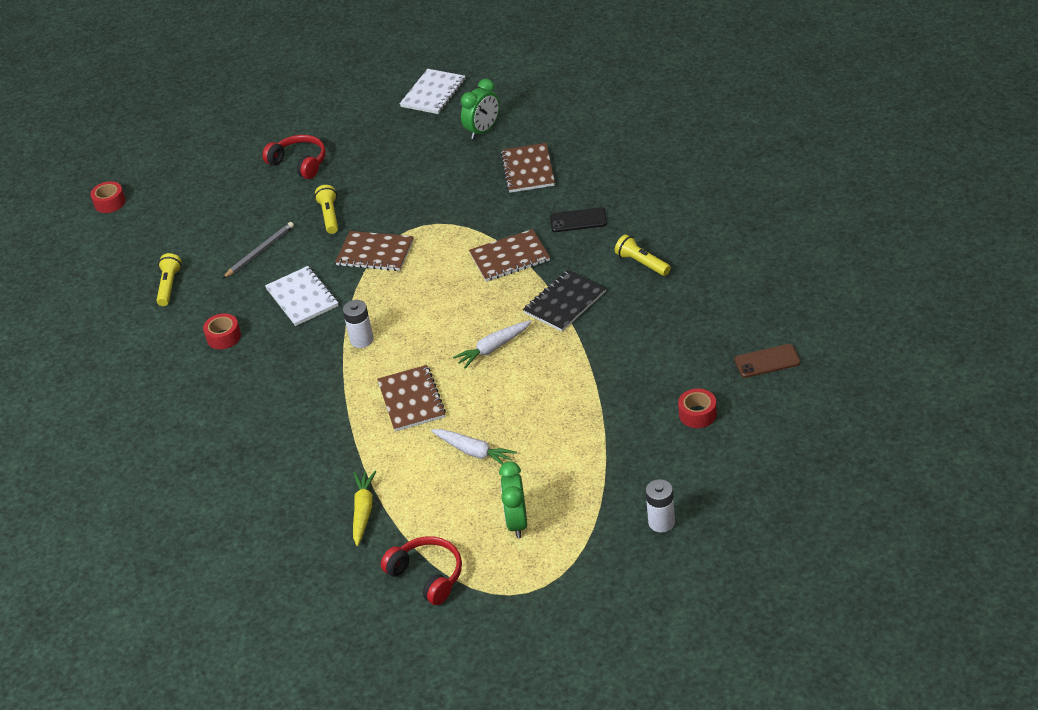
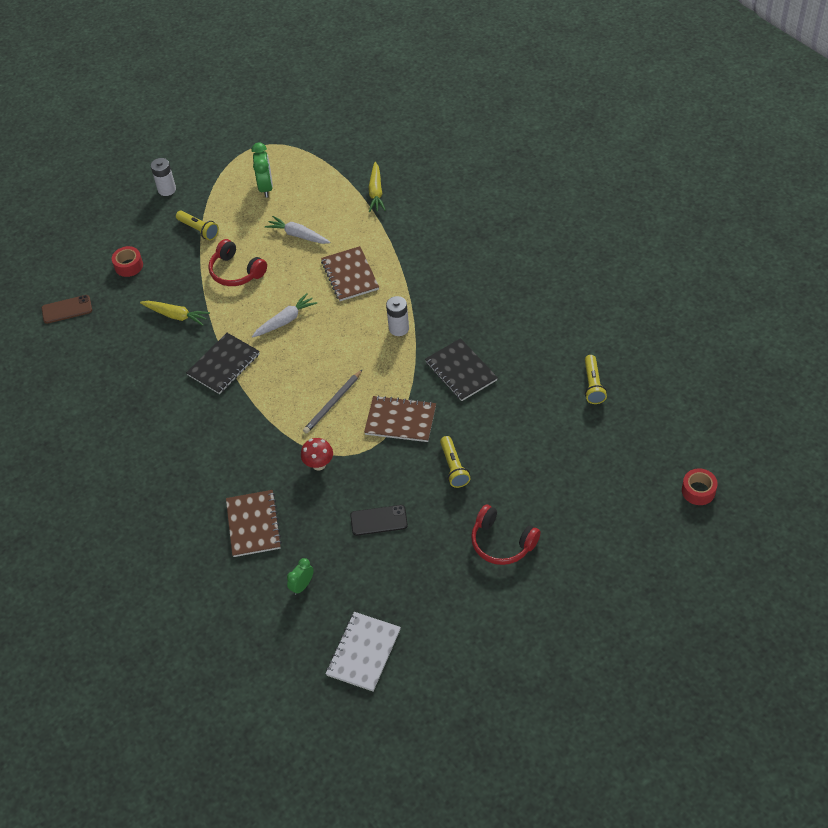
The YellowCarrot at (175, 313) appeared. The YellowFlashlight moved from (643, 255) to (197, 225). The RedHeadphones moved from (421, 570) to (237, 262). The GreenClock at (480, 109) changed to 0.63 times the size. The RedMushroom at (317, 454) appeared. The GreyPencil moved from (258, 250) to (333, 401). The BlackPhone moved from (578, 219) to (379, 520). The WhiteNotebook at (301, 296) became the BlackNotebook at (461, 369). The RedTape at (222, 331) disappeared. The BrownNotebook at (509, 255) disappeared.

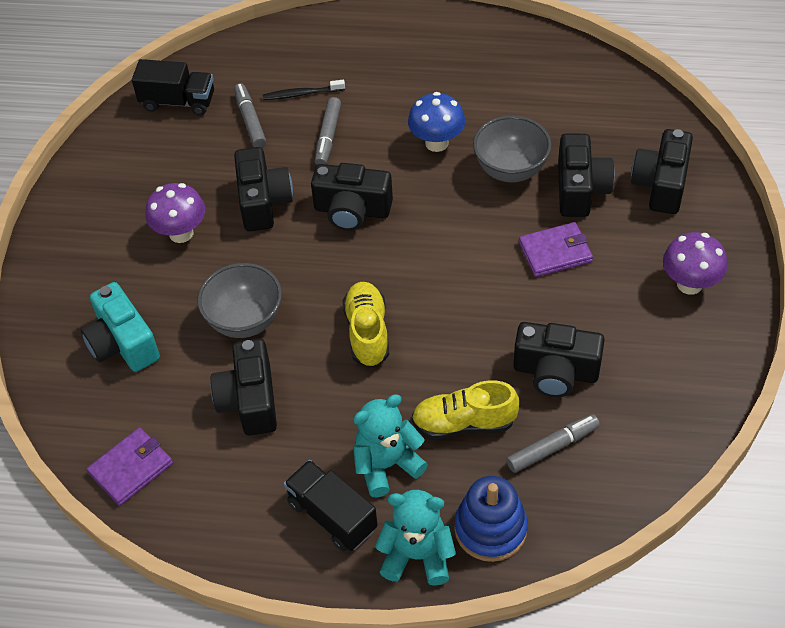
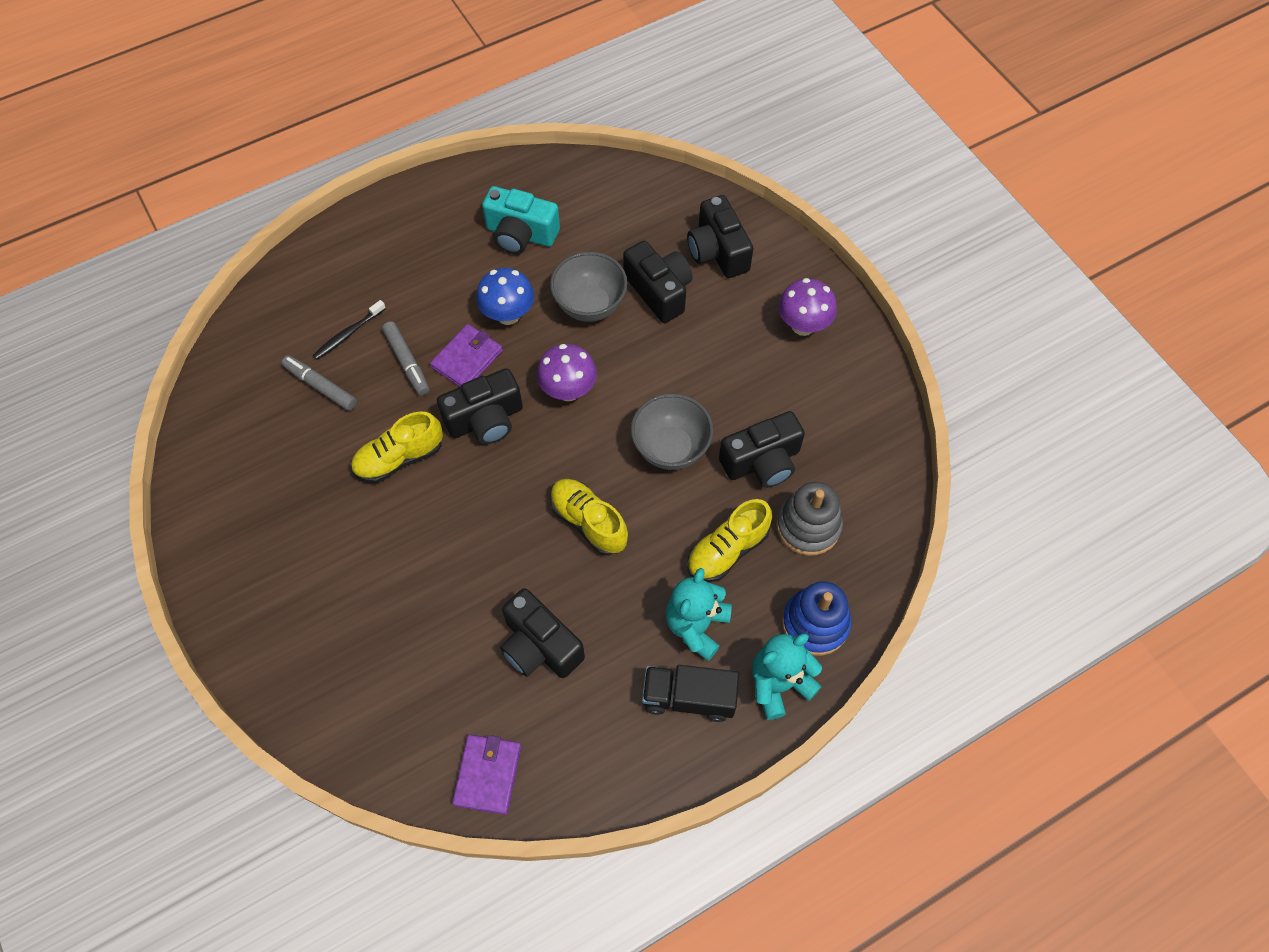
The BlackCamera at (263, 189) was replaced by the YellowShoe at (397, 447). The PurpleWallet moved from (556, 249) to (466, 355). The TurquoiseCamera moved from (120, 327) to (521, 220). The PurpleMushroom moved from (175, 213) to (567, 372). The GreyBowl moved from (239, 300) to (672, 432). The GreyMarker at (553, 443) was replaced by the GreyStackingToy at (809, 519). The BlackTruck at (173, 87) disappeared.

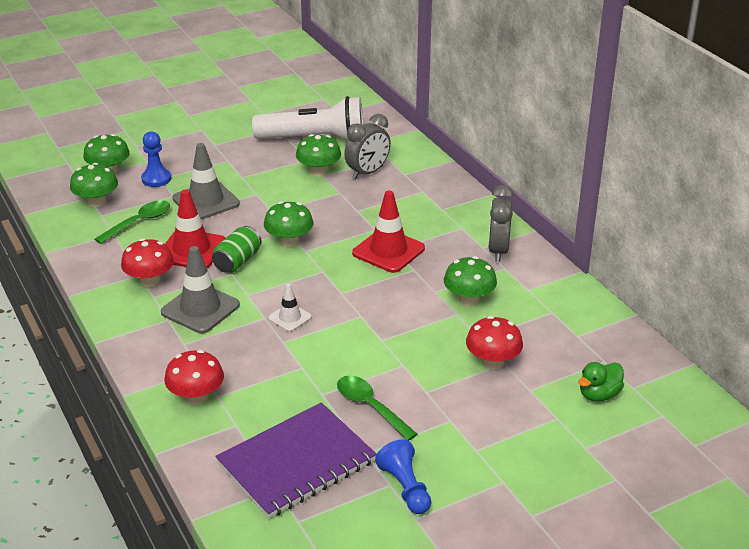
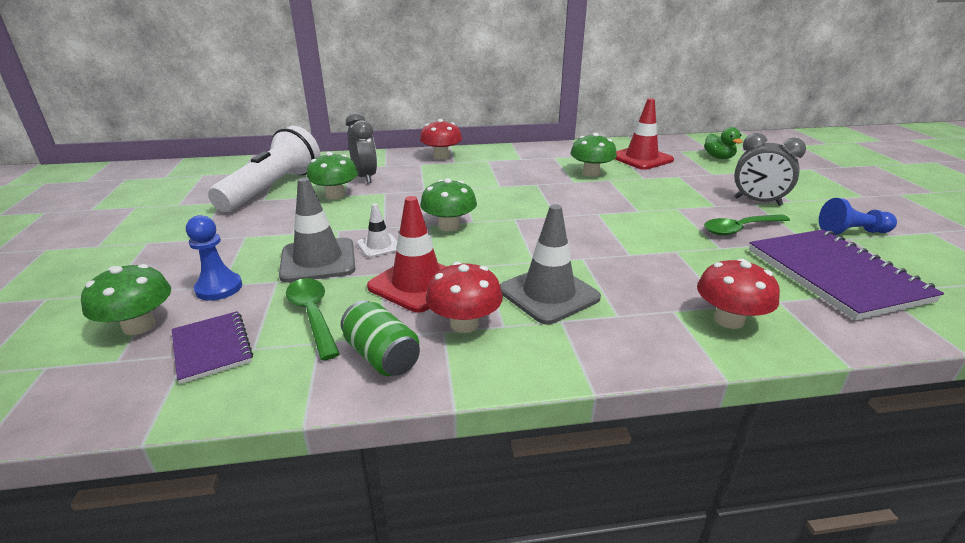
The GreenMushroom at (94, 185) was replaced by the PurpleNotebook at (212, 347). The GreenCan moved from (236, 249) to (380, 338). The WhiteTrafficCone moved from (290, 308) to (377, 230). The RedMushroom moved from (494, 342) to (441, 139). The RedTrafficCone moved from (388, 231) to (644, 134). The GreyClock moved from (501, 223) to (770, 169).

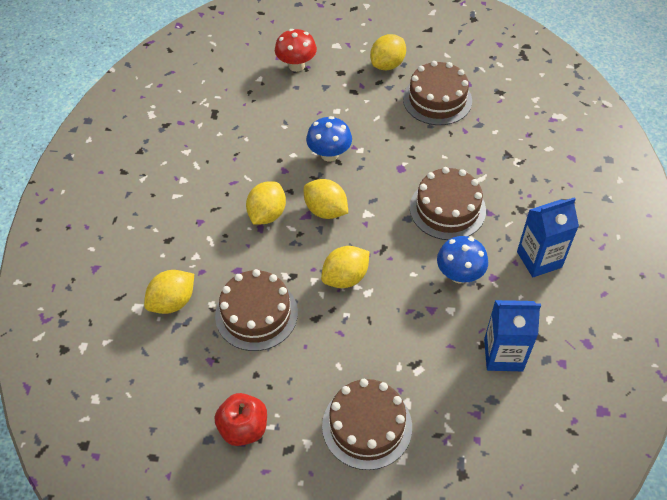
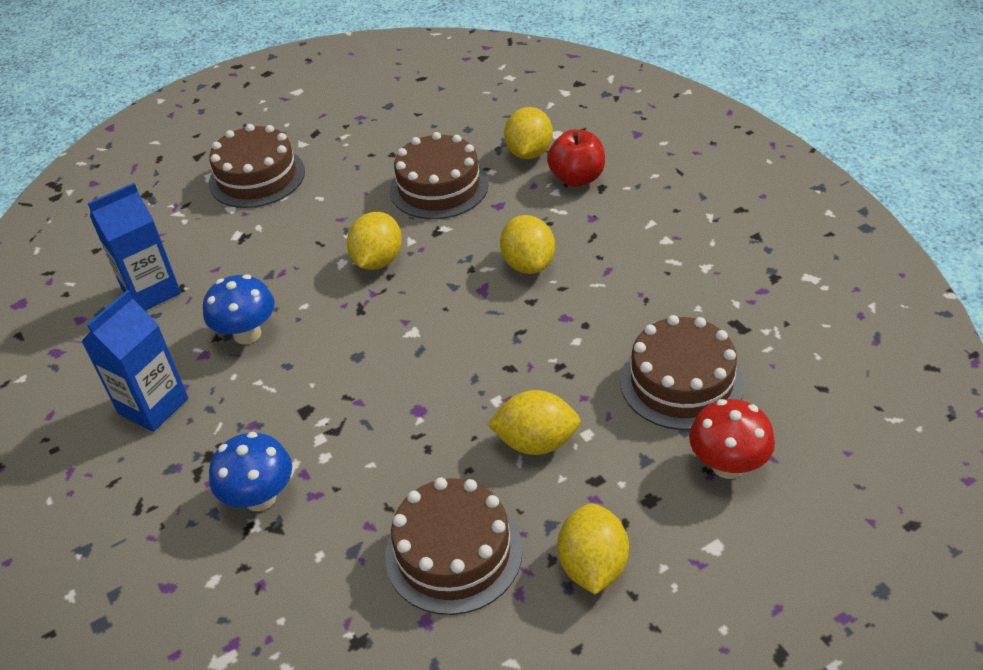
The BlueMushroom moved from (329, 139) to (250, 472). The YellowLemon moved from (325, 199) to (534, 422). The RedApple moved from (241, 419) to (576, 158). The BrownCake moved from (448, 203) to (682, 372).

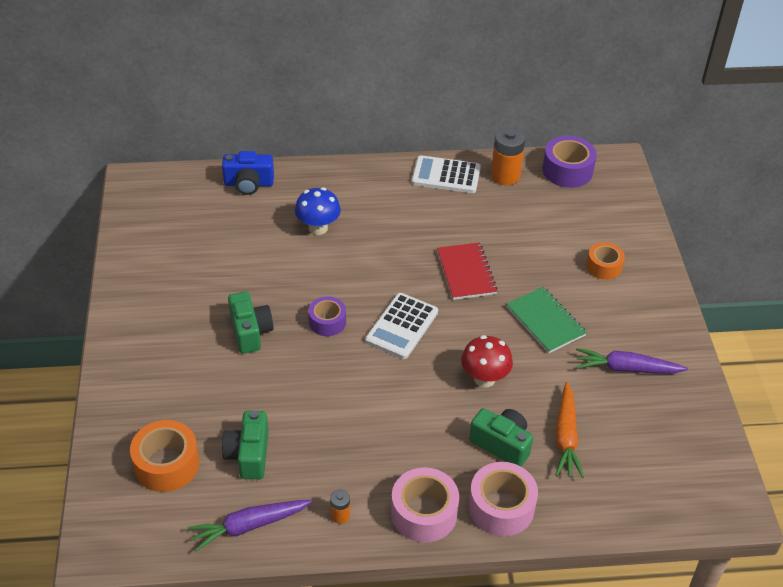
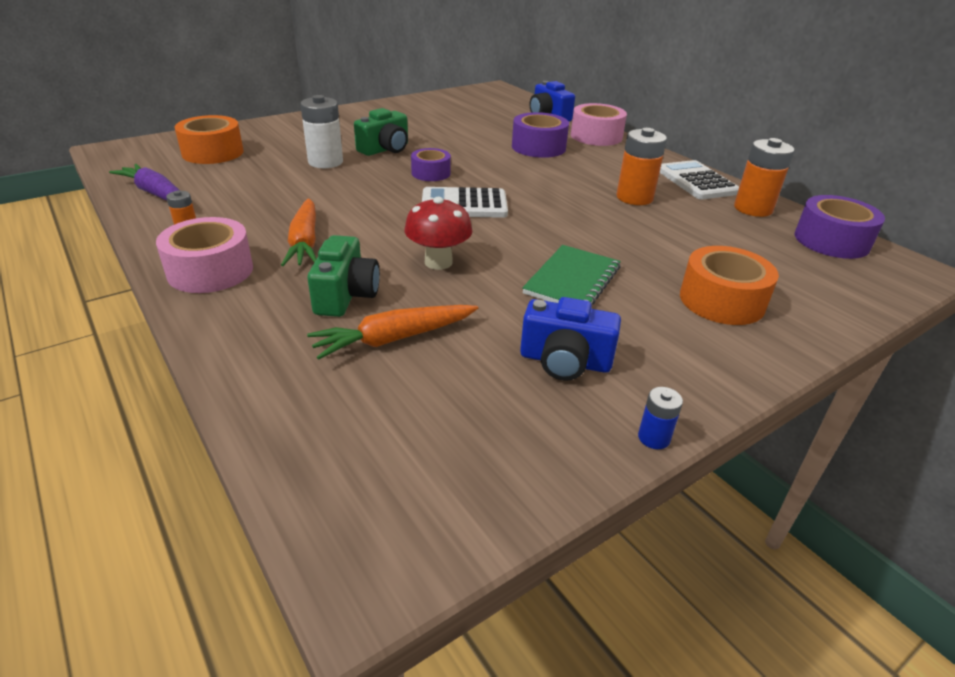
The OrangeCarrot at (298, 232) appeared. The WhiteBattery at (321, 131) appeared. The BlueMushroom at (318, 211) was replaced by the PurpleTape at (540, 135). The PurpleCarrot at (632, 360) was replaced by the BlueCamera at (570, 339). The PinkTape moved from (503, 499) to (599, 124). The OrangeBattery at (641, 166) appeared. The BlueBattery at (660, 418) appeared. The OrangeTape at (605, 261) changed to 1.55 times the size. The GreenCamera at (245, 445) disappeared. The RedNotebook at (467, 271) disappeared.

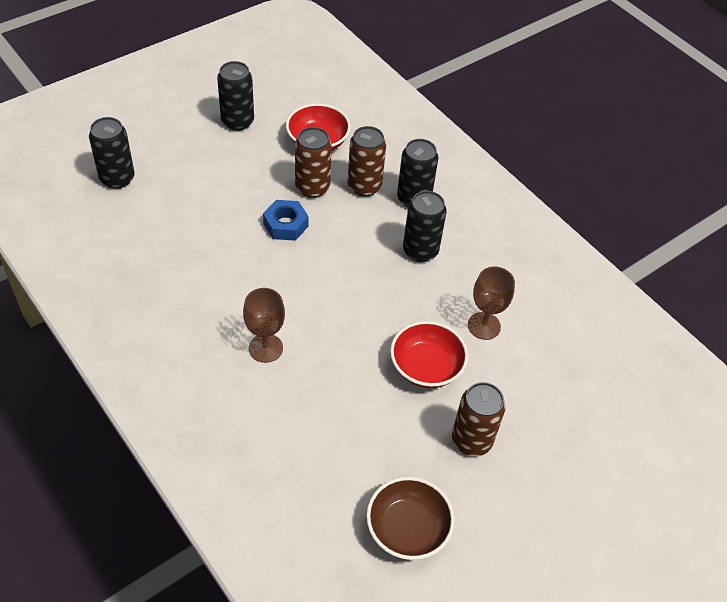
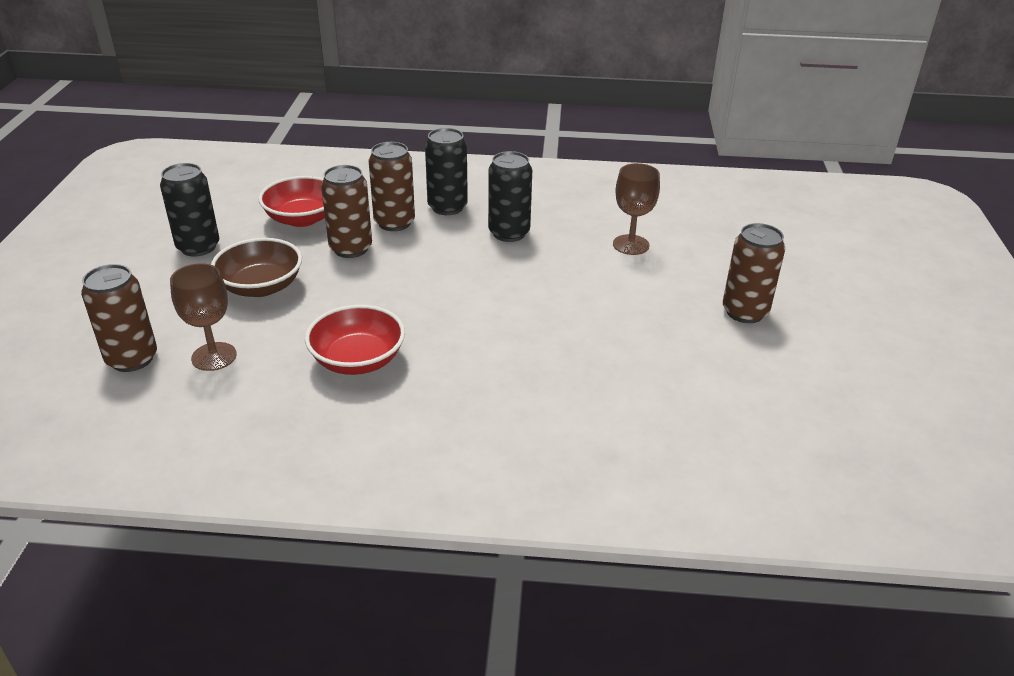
The BlackCan at (111, 153) became the BrownCan at (119, 318). The BrownGoblet moved from (264, 325) to (203, 317). The BrownBowl moved from (410, 518) to (256, 267). The RedBowl moved from (429, 354) to (355, 340). The BlueNut at (286, 220) disappeared.

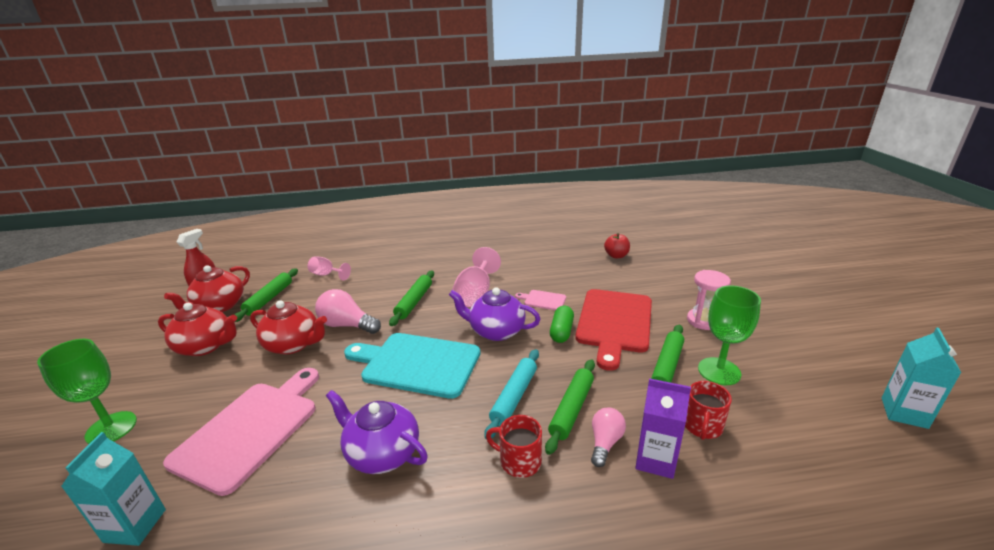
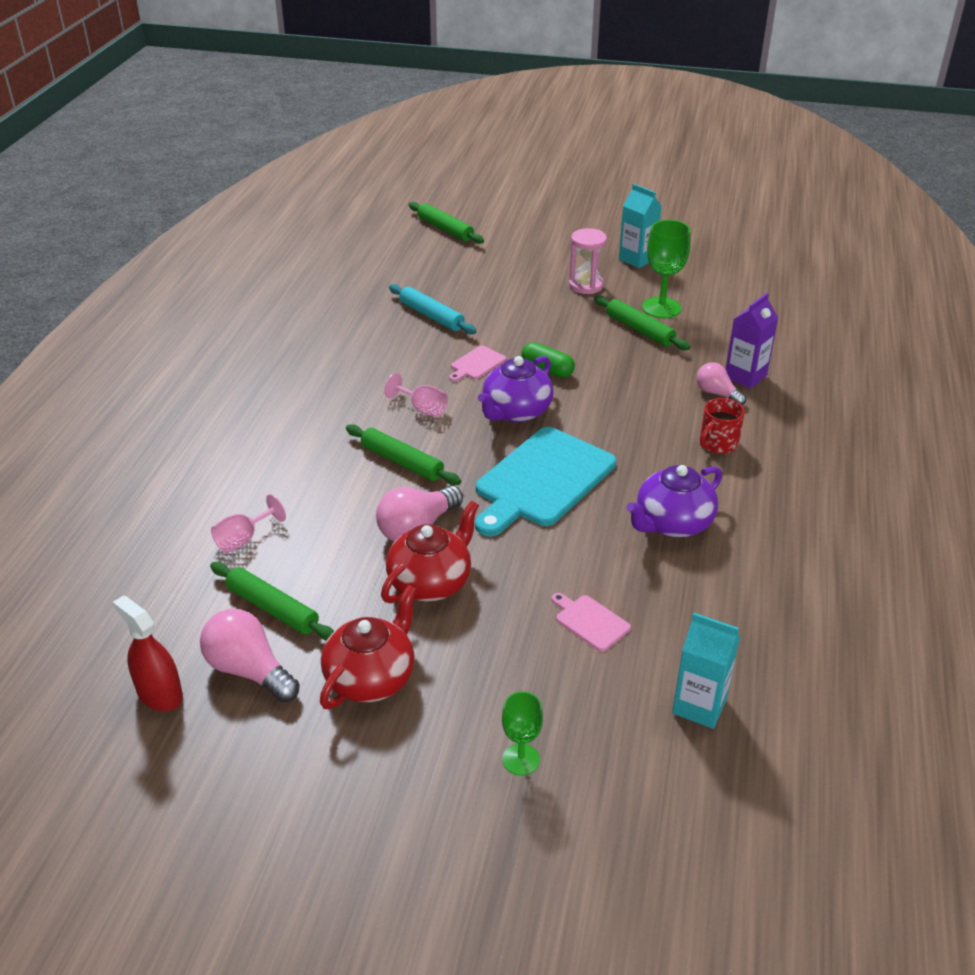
The RedTeapot at (207, 288) was replaced by the PinkLightBulb at (250, 656). The PinkGoblet at (476, 277) changed to 0.61 times the size. The TurquoiseRollingPin moved from (511, 394) to (433, 309). The GreenRollingPin moved from (570, 407) to (446, 223). The GreenGoblet at (87, 391) changed to 0.61 times the size. The PinkCuttingBoard at (241, 432) changed to 0.43 times the size. The TurquoiseCarton moved from (921, 378) to (640, 226). The RedCuttingBoard at (614, 330) disappeared. The RedApple at (617, 245) disappeared. The RedMug at (708, 410) disappeared.

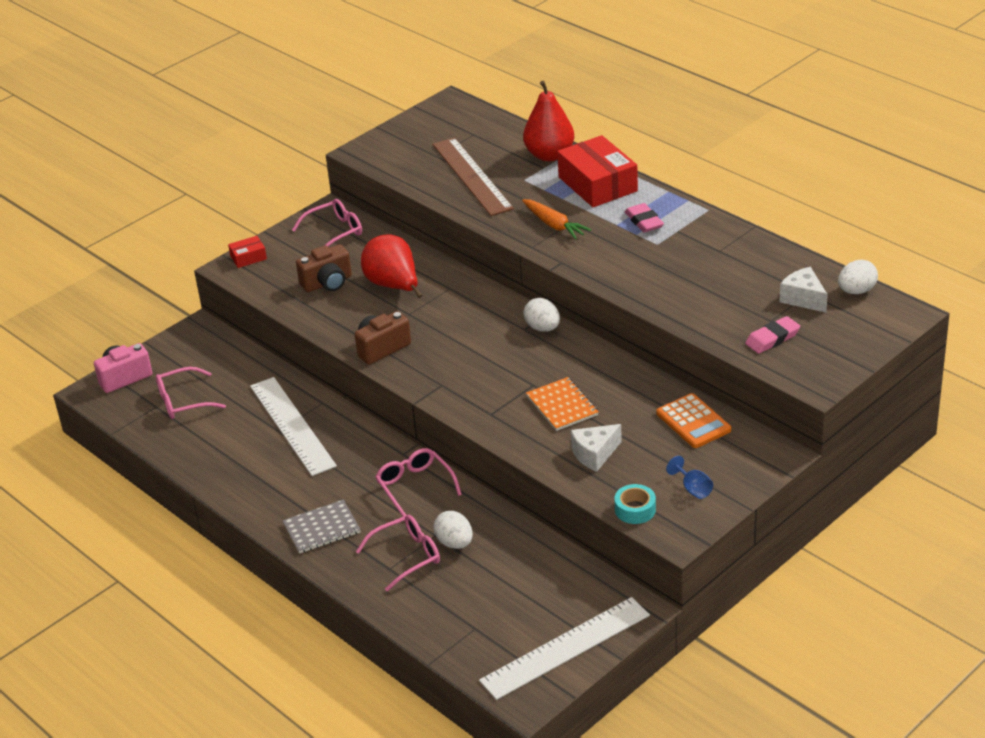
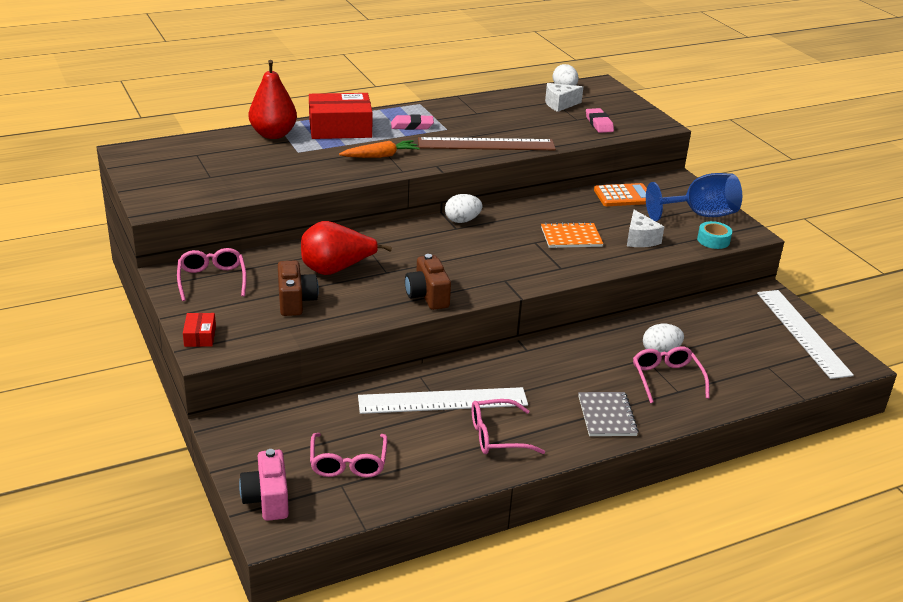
The BrownRuler moved from (473, 177) to (487, 143). The PinkGlasses moved from (418, 482) to (508, 426). The BlueGoblet at (689, 477) changed to 2.30 times the size.

